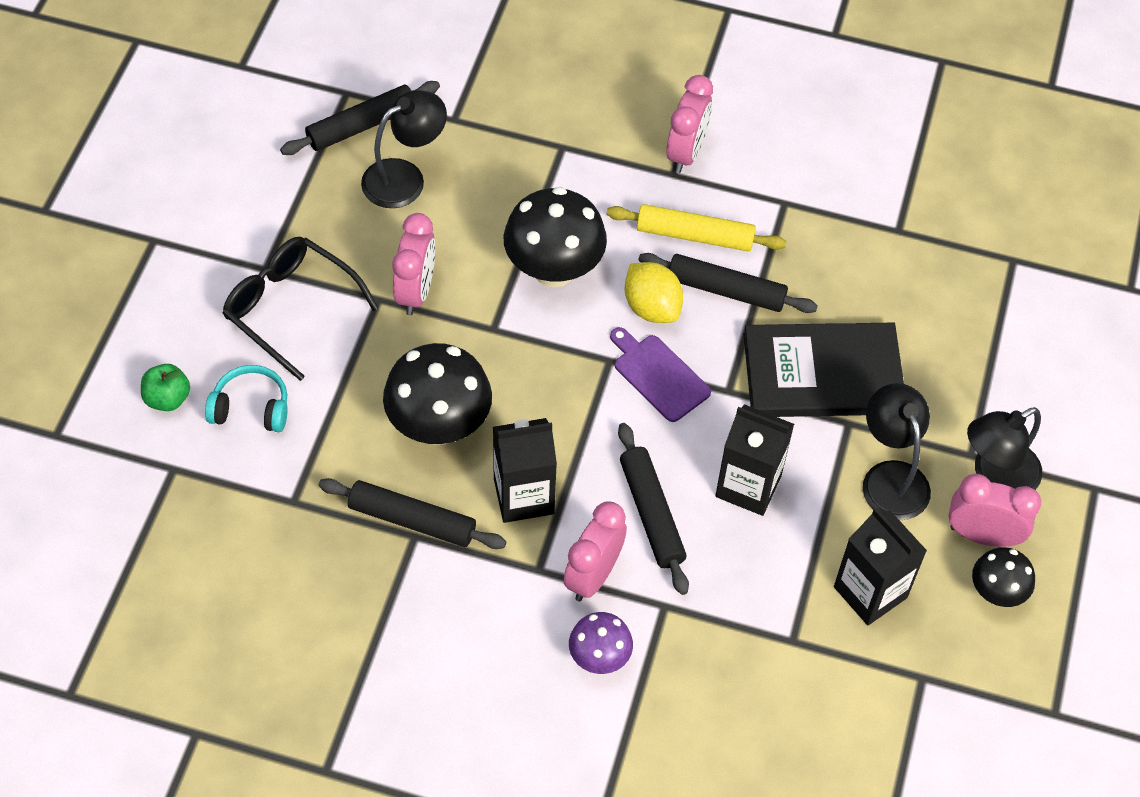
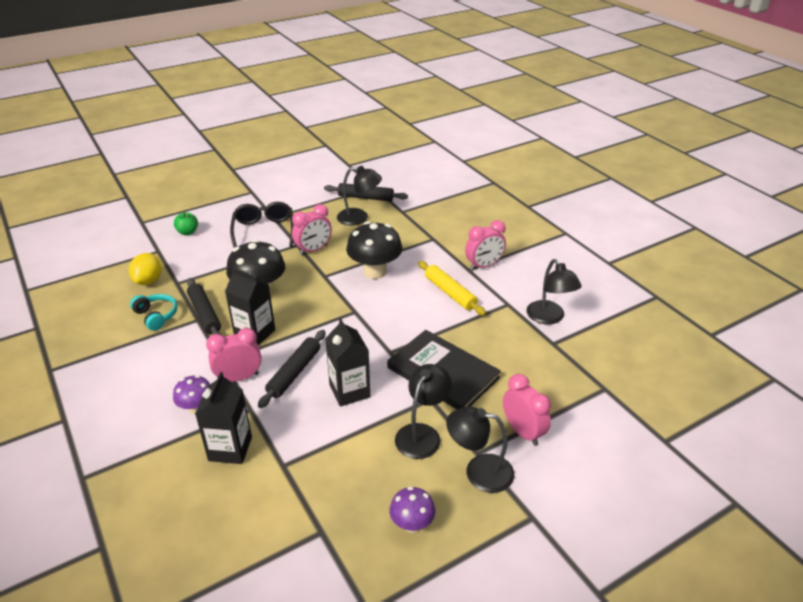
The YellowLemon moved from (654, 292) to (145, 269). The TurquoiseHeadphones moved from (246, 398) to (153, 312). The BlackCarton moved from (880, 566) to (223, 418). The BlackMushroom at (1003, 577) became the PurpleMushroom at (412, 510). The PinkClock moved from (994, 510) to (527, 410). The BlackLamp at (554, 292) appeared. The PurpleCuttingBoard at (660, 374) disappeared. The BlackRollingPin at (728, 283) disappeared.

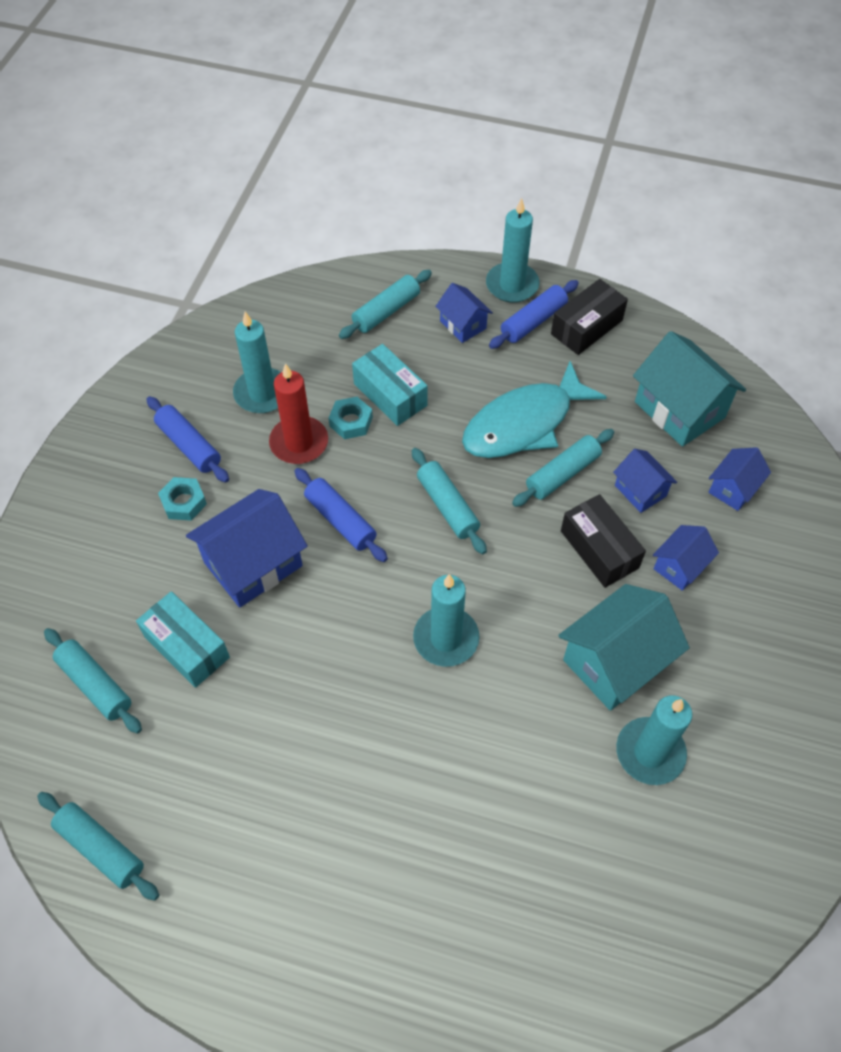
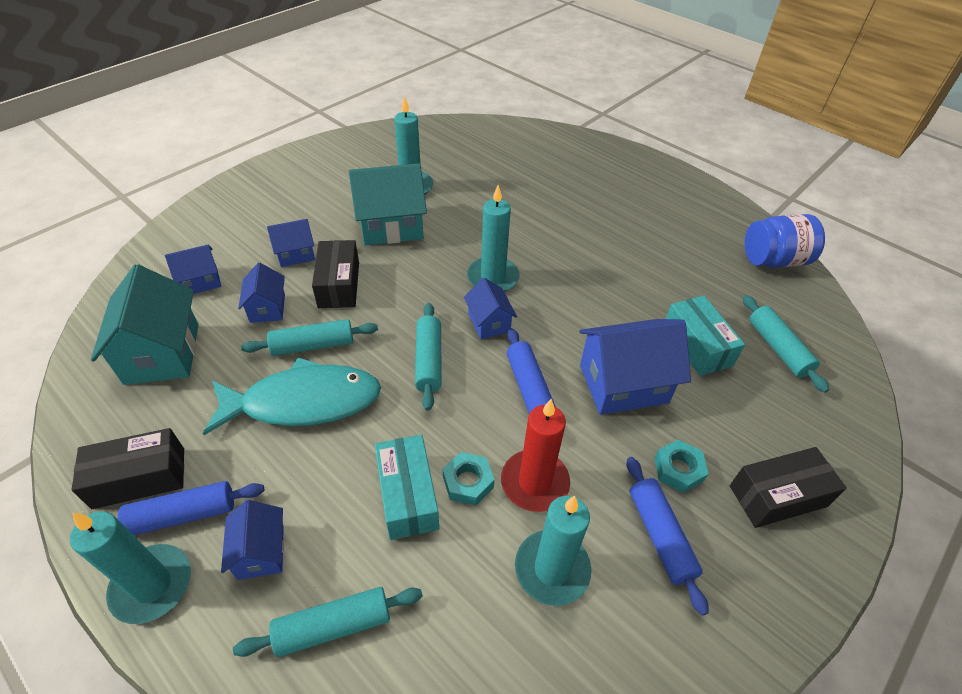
The BlueHouse at (490, 308) appeared. The BlackBox at (788, 487) appeared. The TurquoiseRollingPin at (98, 846) was replaced by the BlueJar at (785, 241).

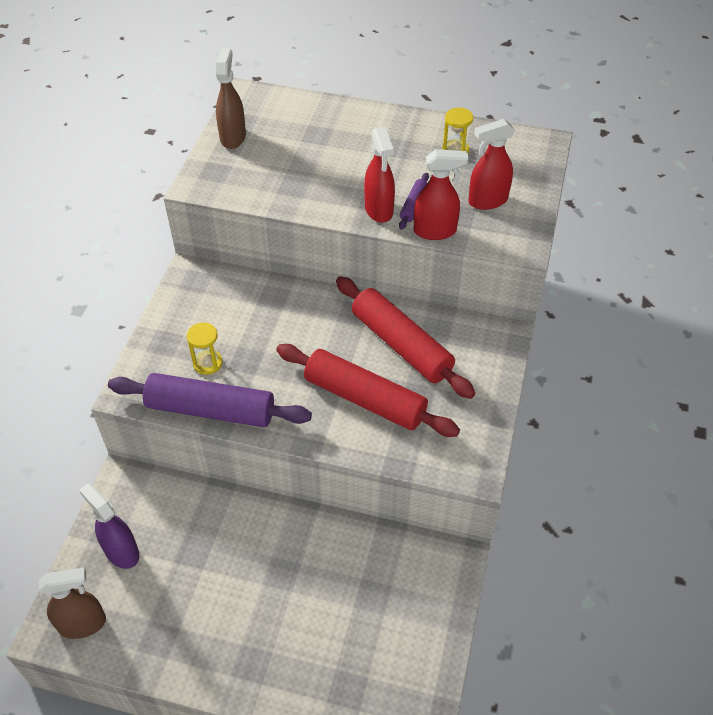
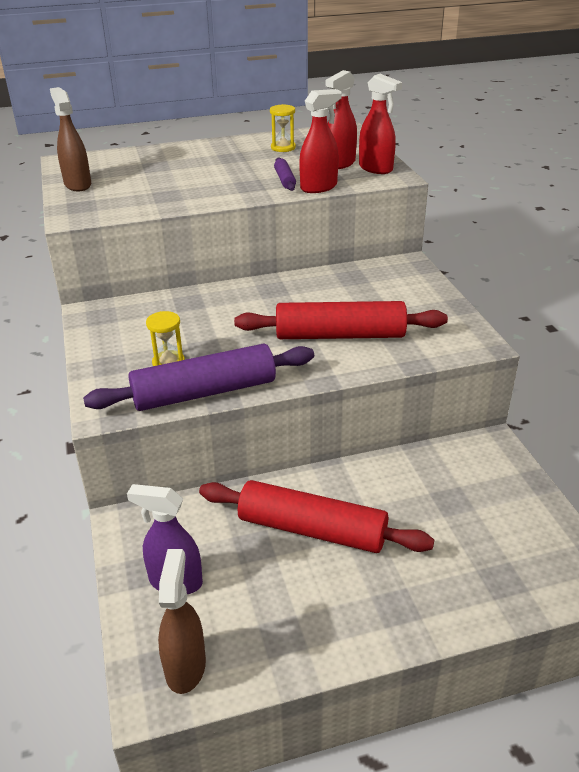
The BrownSprayBottle at (72, 603) turned 45 degrees counterclockwise. The RedRollingPin moved from (405, 337) to (316, 516). The RedSprayBottle moved from (379, 175) to (380, 124).

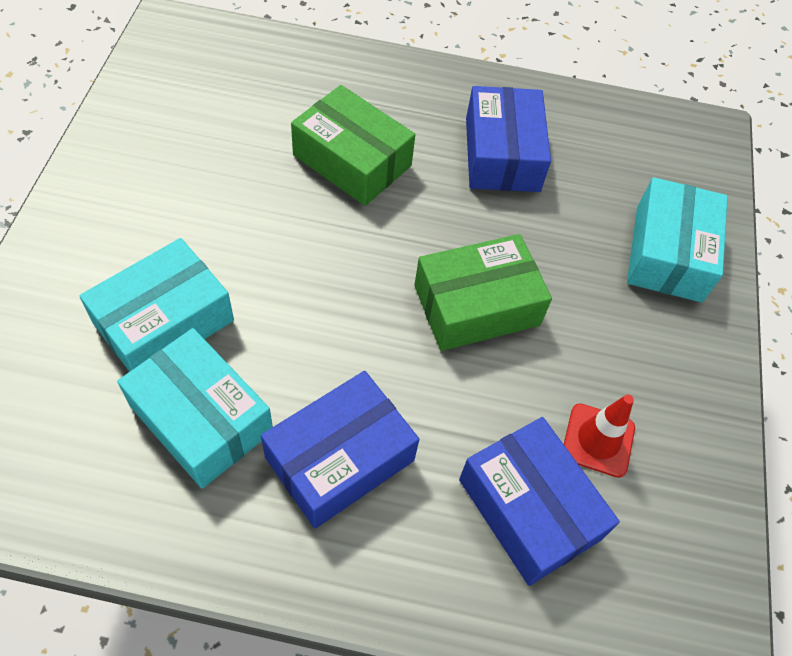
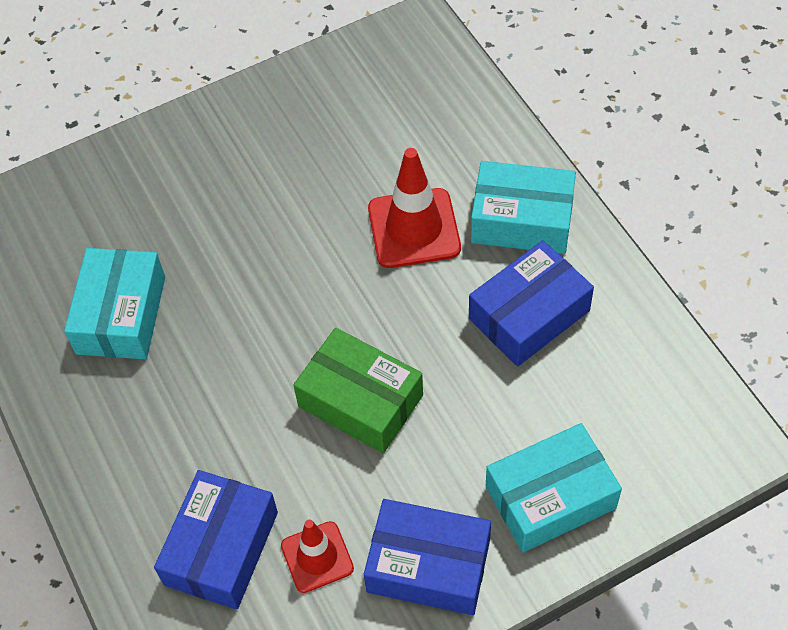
The BlueBox moved from (340, 450) to (427, 557). The GreenBox at (353, 145) was replaced by the RedTrafficCone at (414, 208). The TurquoiseBox moved from (156, 305) to (523, 207).

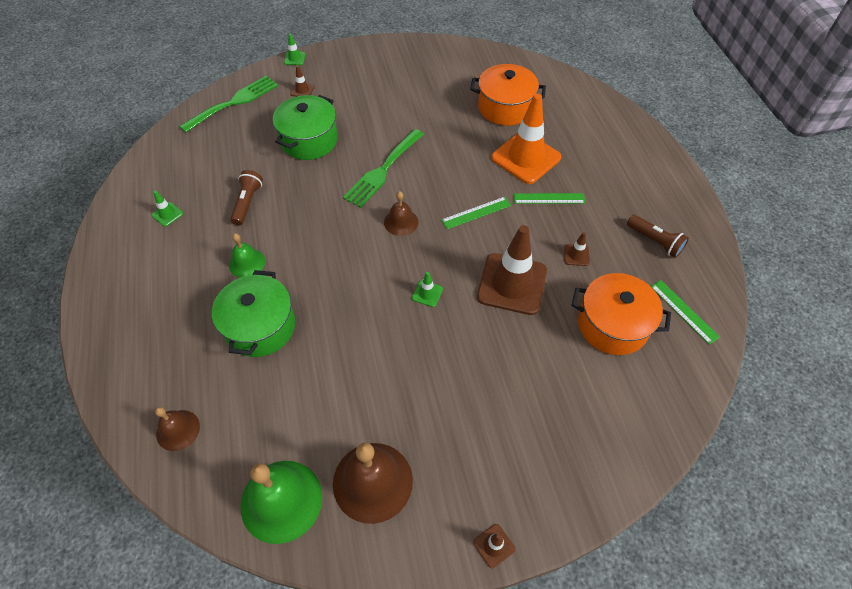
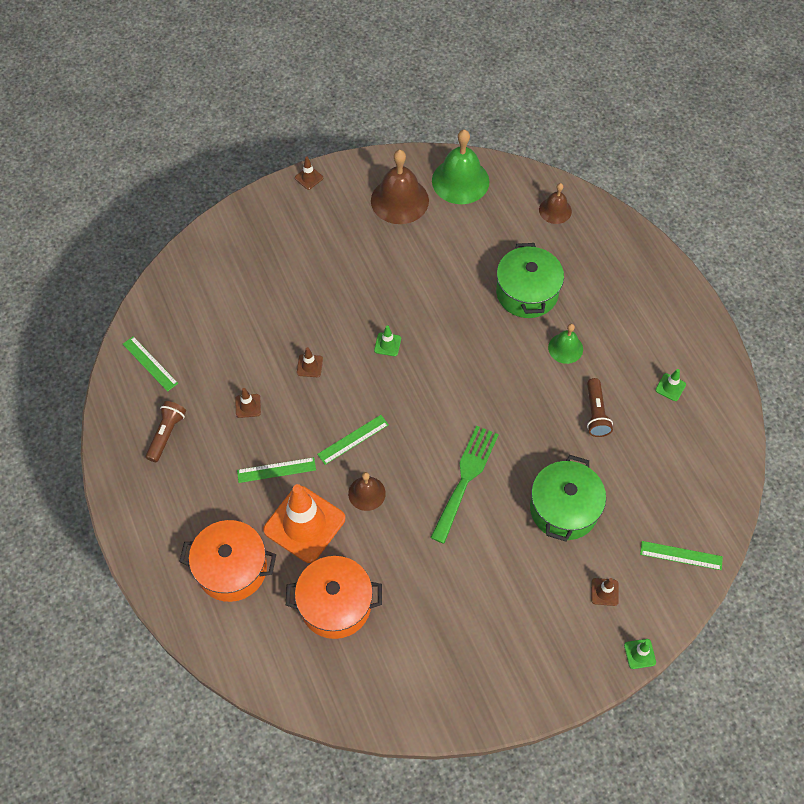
The BrownFlashlight at (658, 236) turned 75 degrees clockwise. The OrangePot moved from (621, 314) to (227, 561). The BrownTrafficCone at (512, 270) changed to 0.41 times the size. The BrownBell moved from (401, 213) to (367, 491). The GreenFork at (229, 104) was replaced by the GreenRuler at (681, 555).

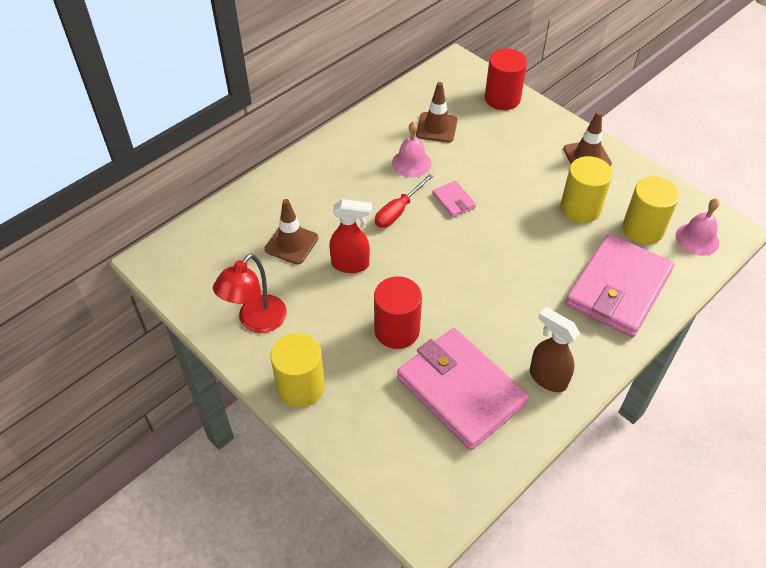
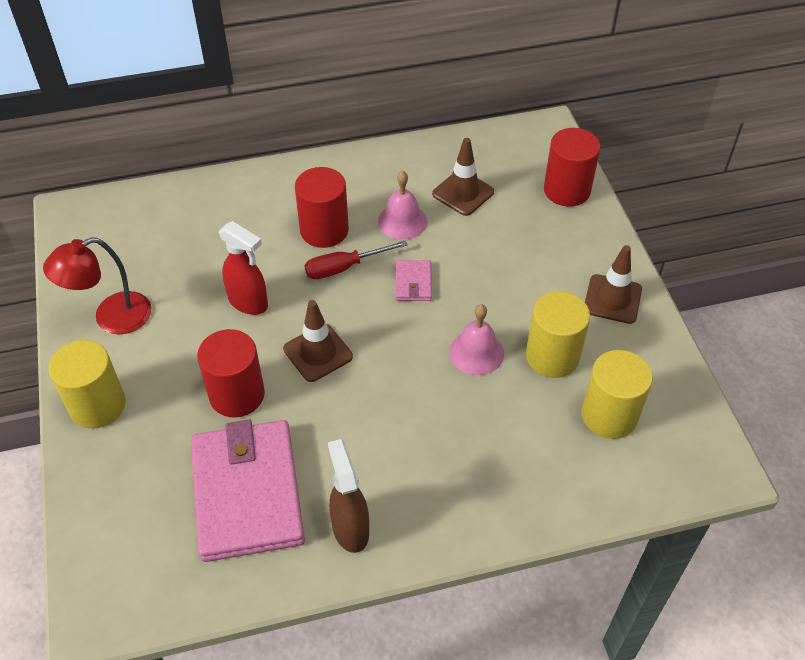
The BrownTrafficCone moved from (291, 231) to (318, 341). The RedCylinder at (322, 207) appeared. The PinkBell moved from (697, 227) to (476, 339). The PinkWallet at (619, 285) disappeared.

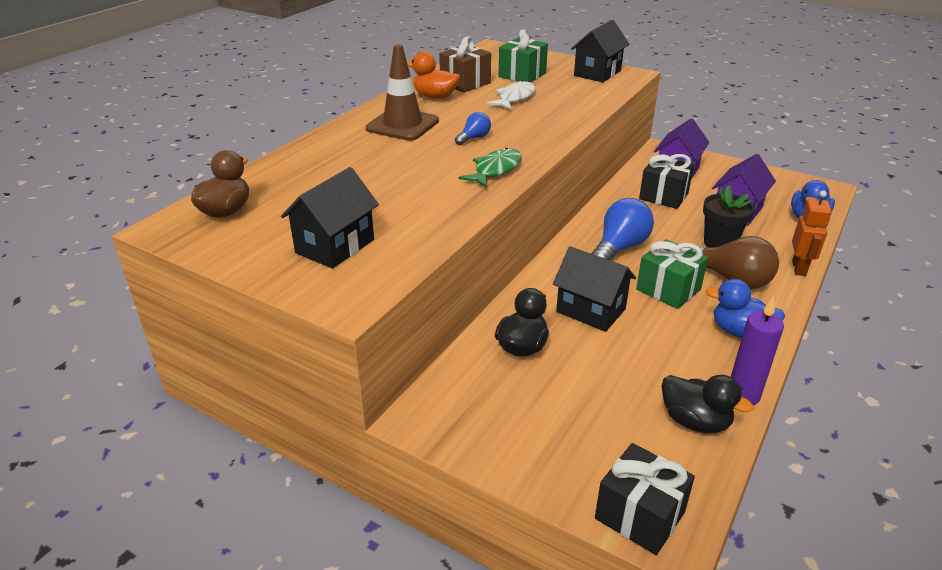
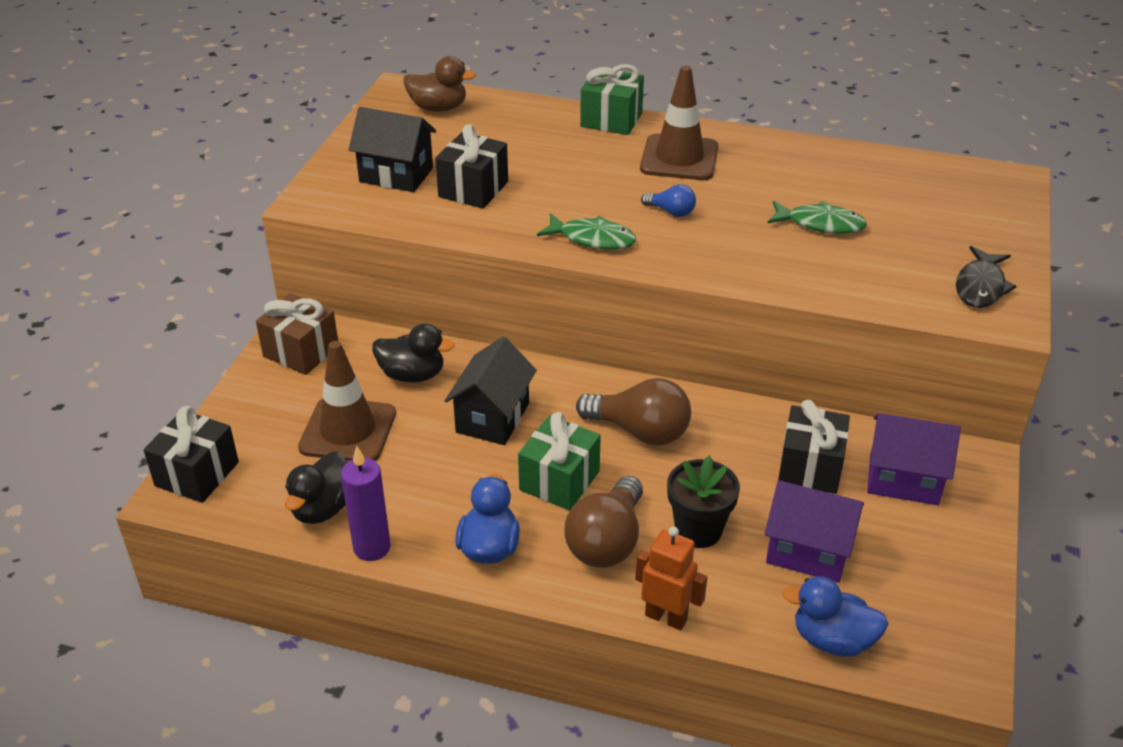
The BrownGift moved from (465, 64) to (297, 334). The BrownTrafficCone at (347, 401) appeared. The BlackGift at (471, 166) appeared. The BlueLightBulb at (622, 229) became the BrownLightBulb at (633, 412). The GreenGift moved from (523, 55) to (612, 99). The OrangeRobot at (812, 233) turned 150 degrees counterclockwise. The WhiteFish at (511, 94) became the GreenFish at (817, 217). The BlackHouse at (600, 51) was replaced by the BlackFish at (986, 277). The OrangeDuck at (433, 75) disappeared.

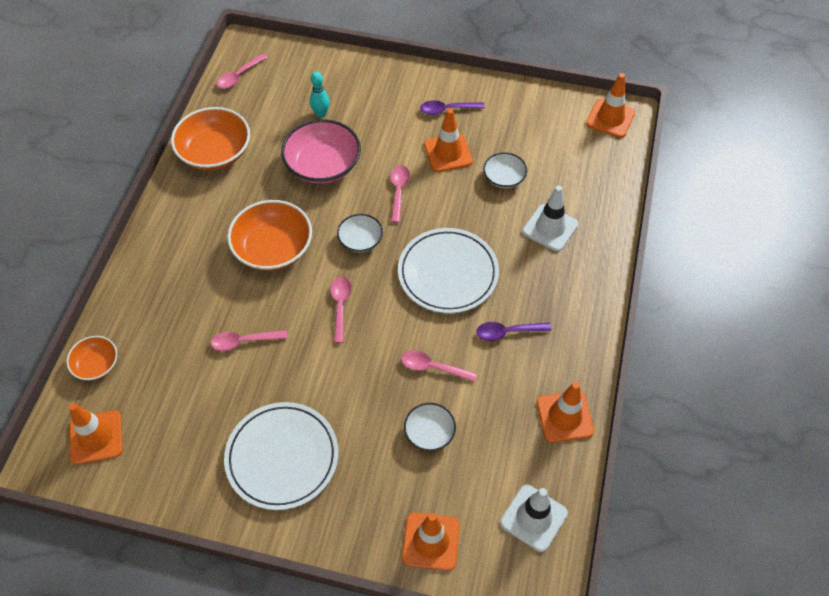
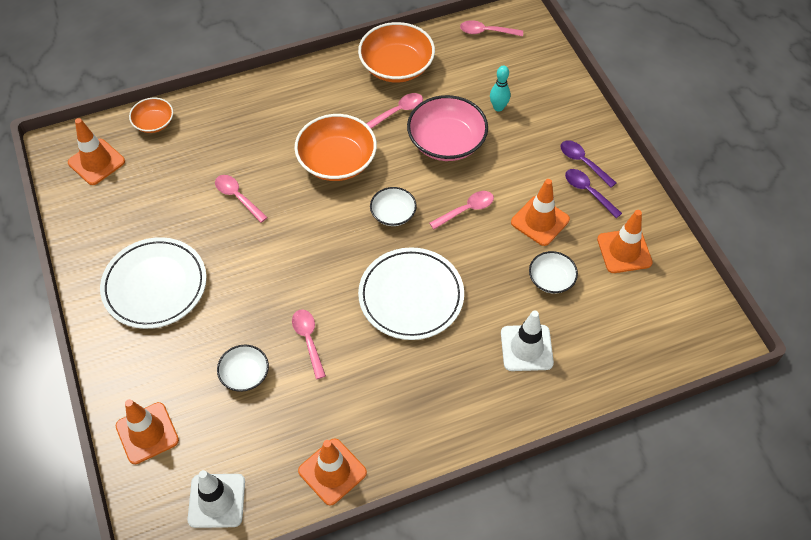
The PinkSpoon moved from (341, 310) to (394, 111). The PurpleSpoon moved from (513, 331) to (588, 164). The OrangeTrafficCone moved from (610, 105) to (625, 241).

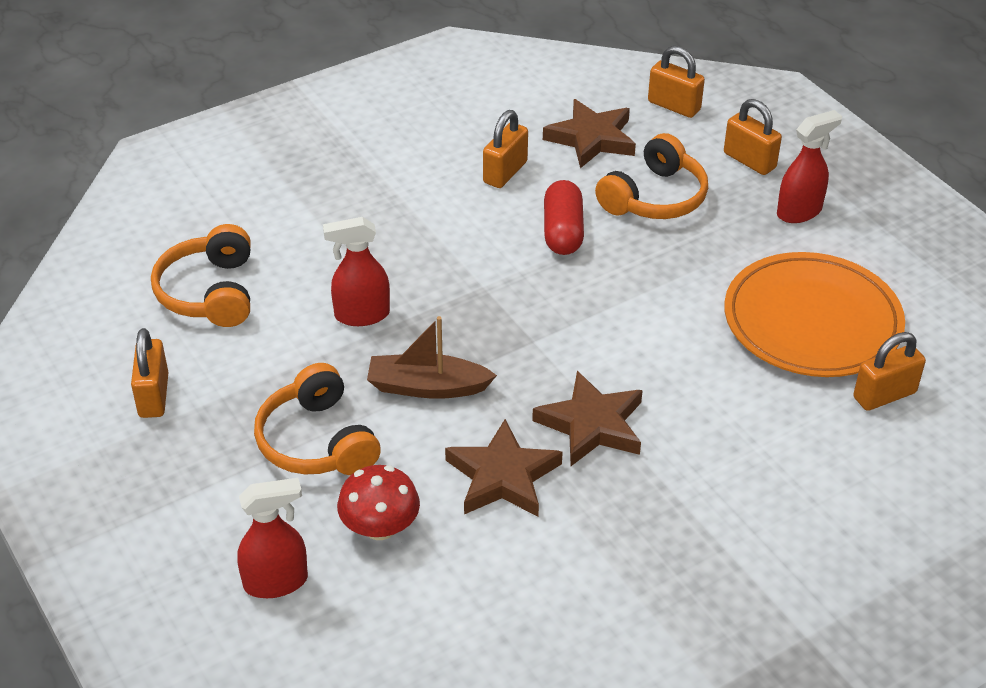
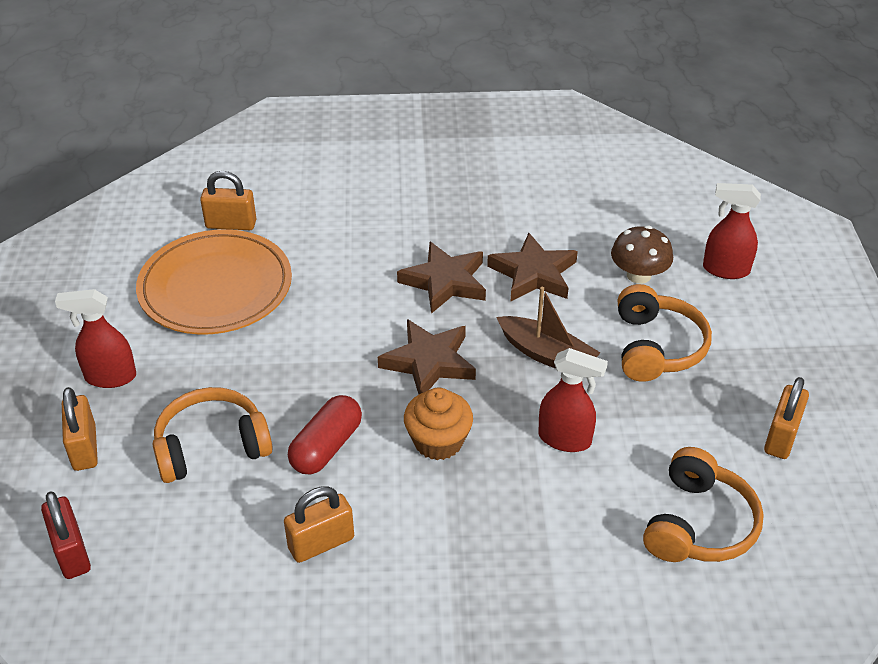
The OrangePadlock at (676, 82) became the RedPadlock at (66, 535). The BrownStar moved from (589, 133) to (427, 356). The OrangeCupcake at (438, 424) appeared. The RedMushroom at (378, 502) became the BrownMushroom at (642, 254).

